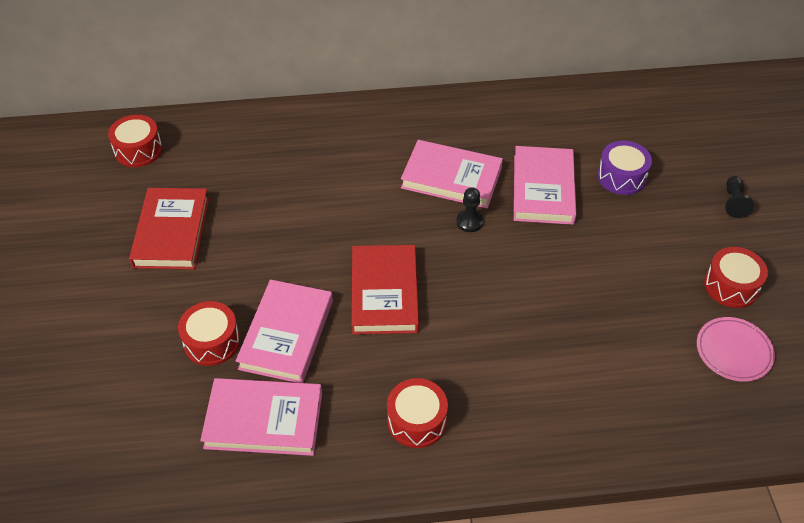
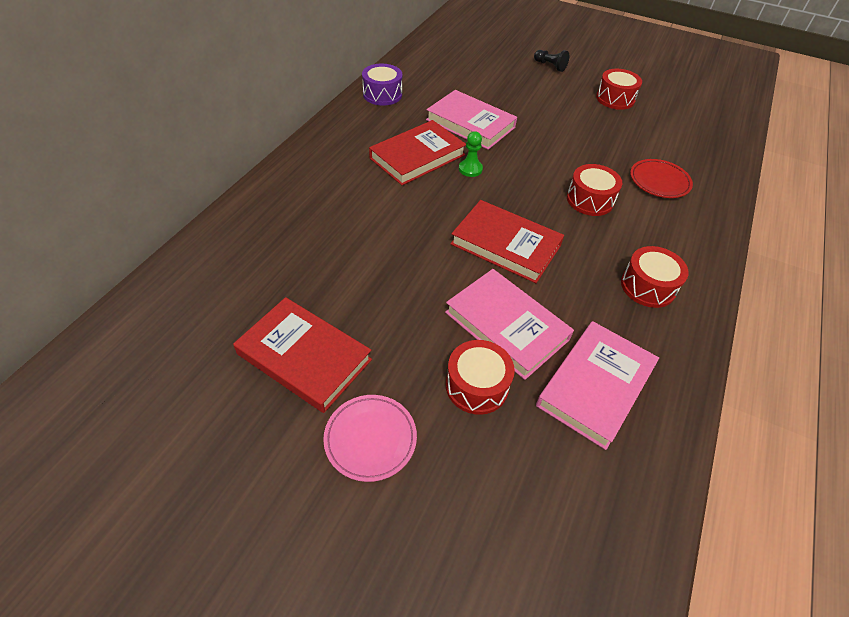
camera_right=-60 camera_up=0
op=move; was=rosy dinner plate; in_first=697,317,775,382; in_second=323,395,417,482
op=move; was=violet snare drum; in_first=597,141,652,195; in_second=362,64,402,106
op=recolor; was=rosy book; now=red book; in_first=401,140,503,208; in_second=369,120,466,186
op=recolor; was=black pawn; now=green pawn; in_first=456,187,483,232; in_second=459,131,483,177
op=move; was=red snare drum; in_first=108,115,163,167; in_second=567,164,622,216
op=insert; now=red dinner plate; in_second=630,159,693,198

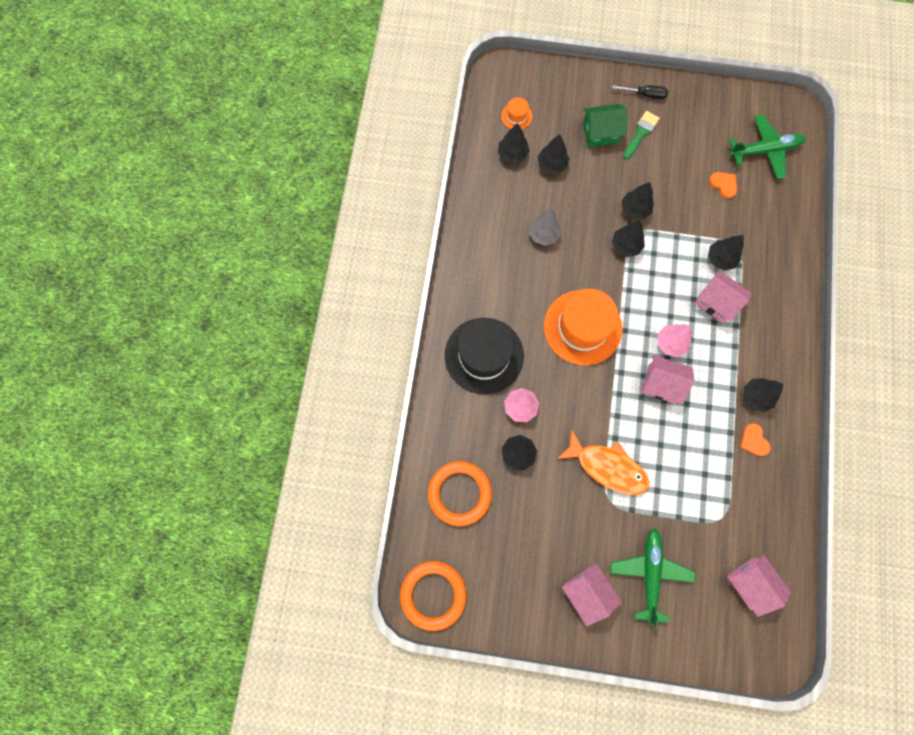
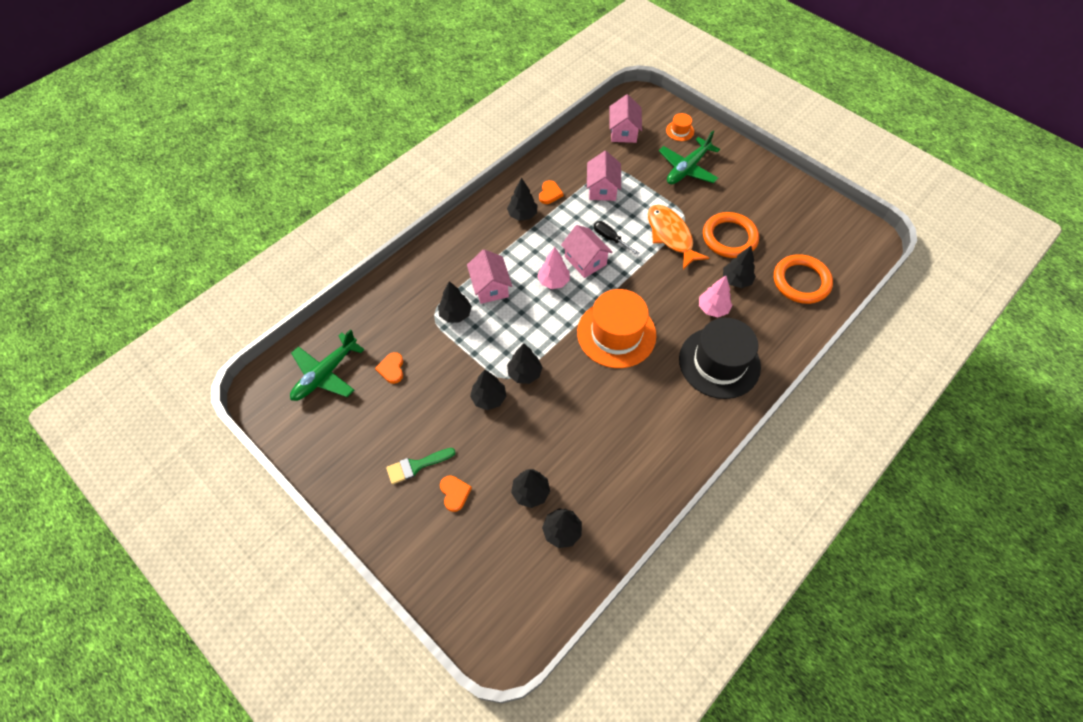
camera_right=-145 camera_up=-15
op=rotate; was=green aeroplane; in_first=729,114,806,179; in_second=290,329,364,401; clockwise=-75
op=replace; was=green house; now=bright orange love heart; in_first=583,104,627,147; in_second=440,475,472,512
op=move; was=rosy house; in_first=562,563,622,626; in_second=587,151,621,201
op=move; was=black hand screwdriver; in_first=612,85,668,99; in_second=594,221,640,255
op=move; was=bright orange tall hat; in_first=501,97,532,129; in_second=666,113,694,141
op=move; was=bright orange hoop; in_first=400,561,467,631; in_second=703,212,759,258
op=delete; was=grey fir tree; in_first=529,209,562,246

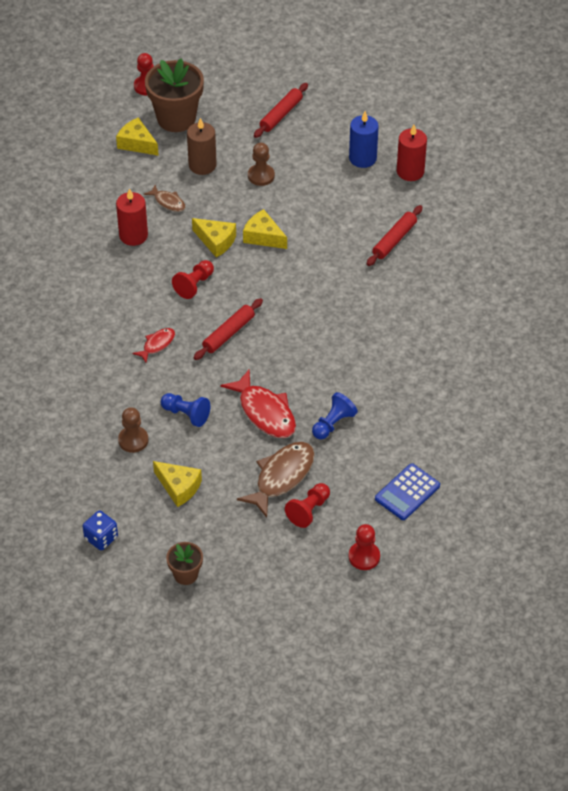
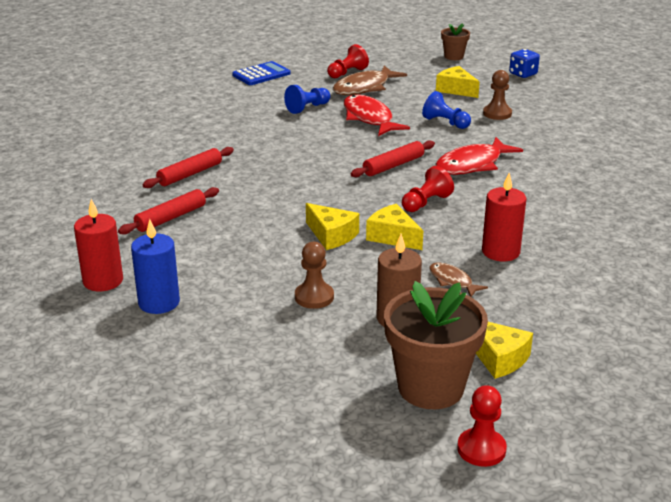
camera_right=-170 camera_up=-20
op=move; was=red dough roller; in_first=254,83,308,138; in_second=143,147,234,188
op=resize; was=red fish figure; in_first=133,328,175,362; in_second=436,137,523,175; ratio=1.87
op=delete; was=red pawn; in_first=349,524,380,570

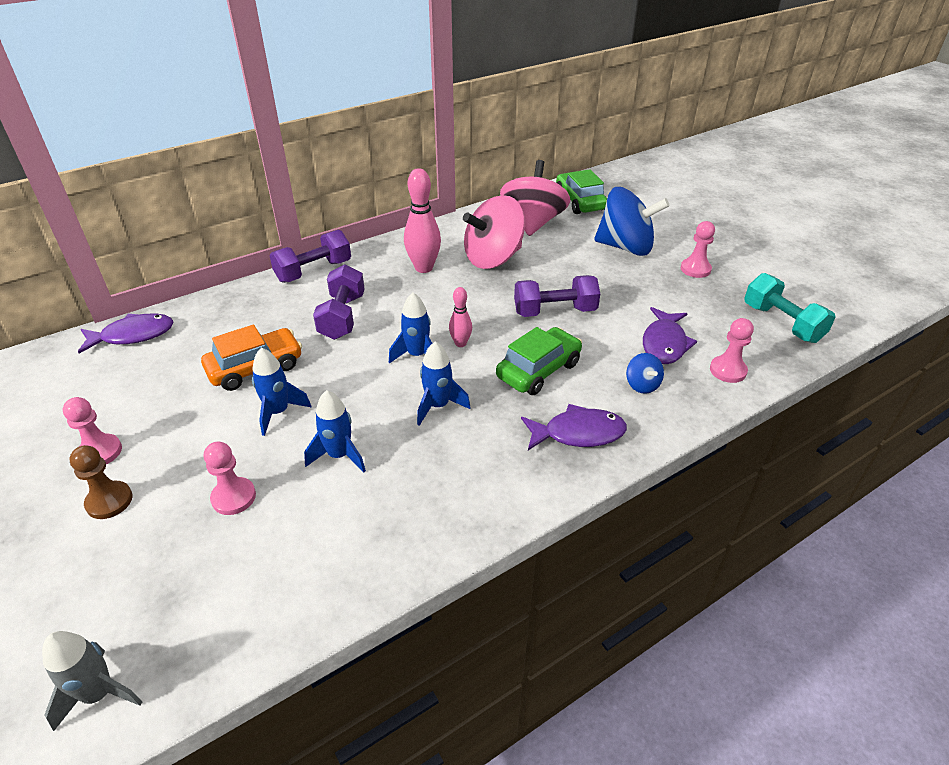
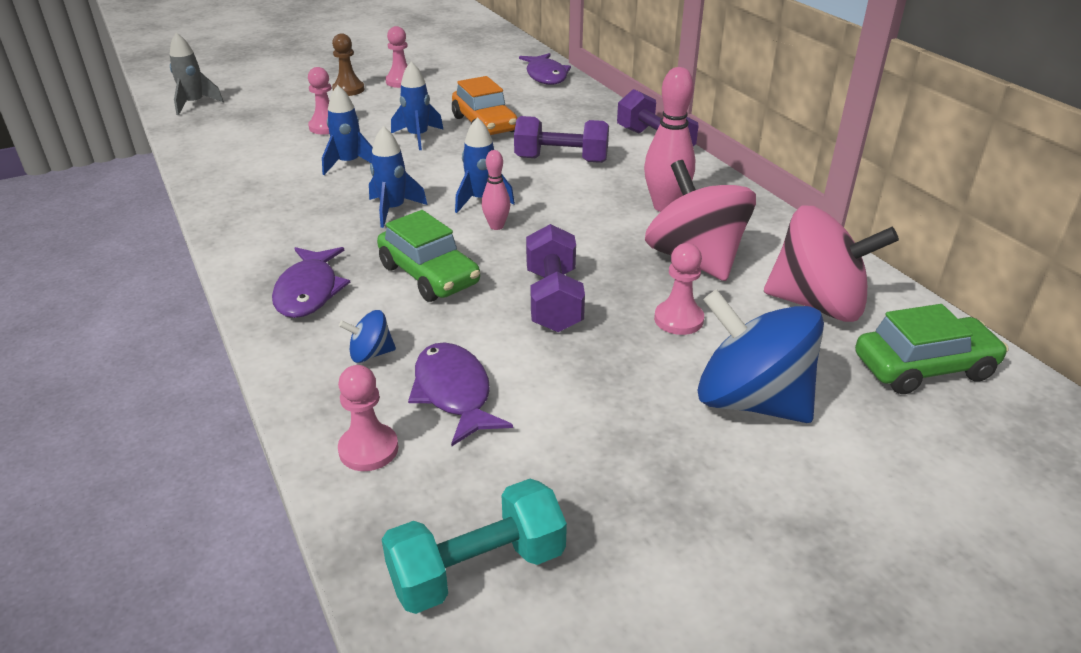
camera_right=95 camera_up=-5
op=rotate; was=violet fish figure; in_first=643,307,697,364; in_second=408,342,513,446; clockwise=45
op=move; was=rosy pawn; in_first=681,221,715,278; in_second=654,243,704,335
op=rotate; was=blue spinning top; in_first=594,187,670,256; in_second=697,289,824,423; clockwise=105

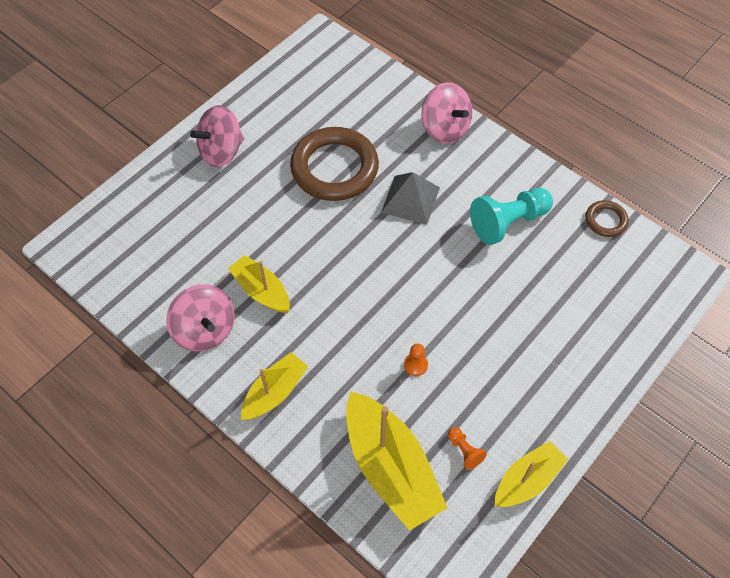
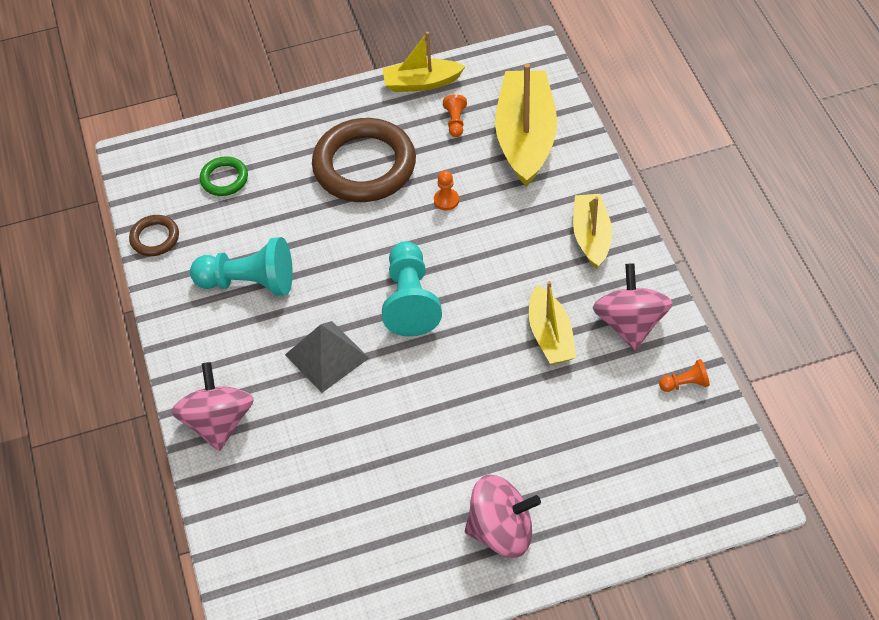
camera_right=-145 camera_up=-5
op=insert; now=green hoop; in_second=200,157,248,196
op=move; was=russet hoop; in_first=290,127,379,201; in_second=312,118,416,202
op=insert; now=turquoise pawn; in_second=382,241,442,337
op=rotate; was=golden boat; in_first=241,352,308,420; in_second=573,194,612,269; clockwise=105
op=insert; now=bright orange pawn; in_second=659,359,710,392

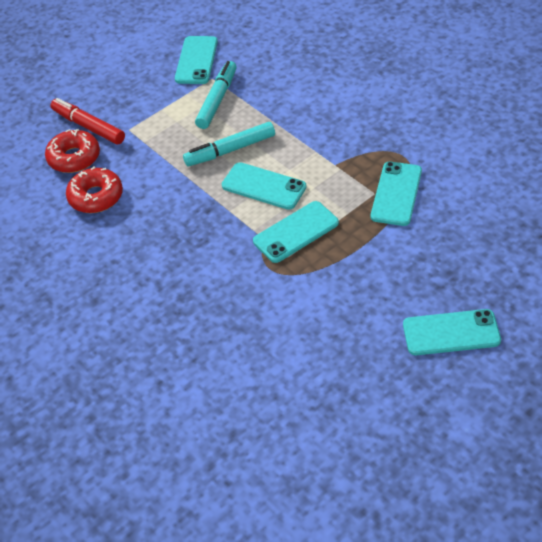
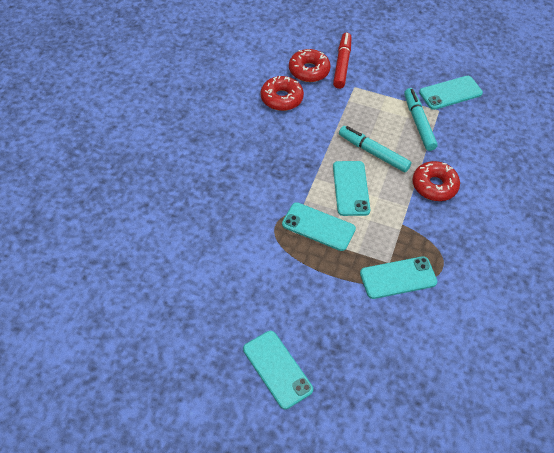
camera_right=55 camera_up=5
op=rotate; was=turquoise marker; in_first=195,61,237,129; in_second=404,88,438,151; clockwise=-90
op=insert; now=red glazed donut; in_second=412,161,460,201

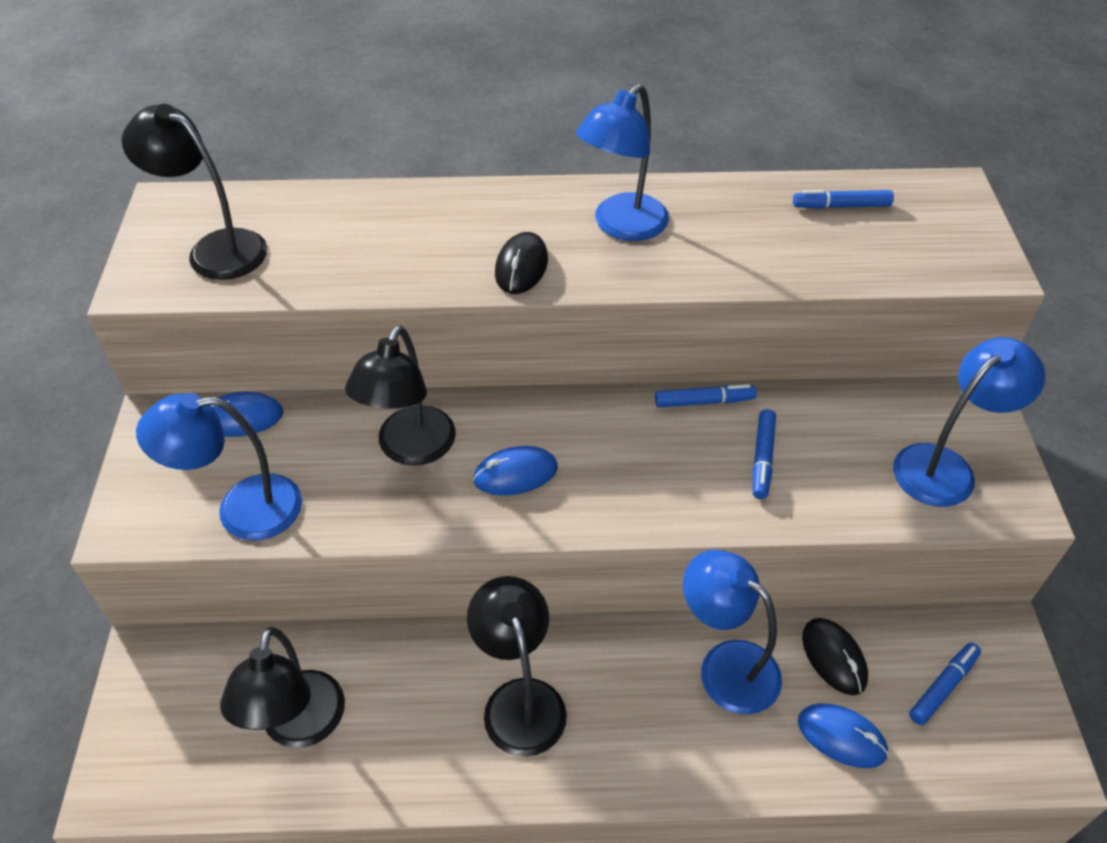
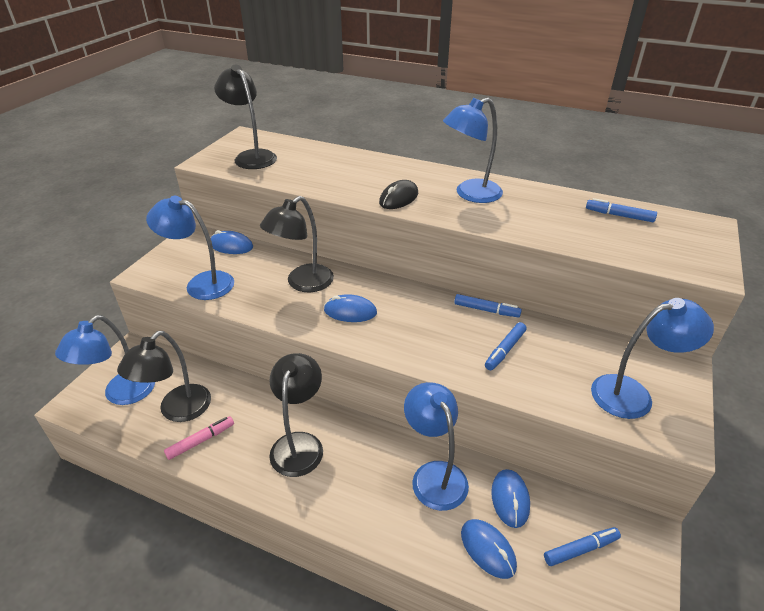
camera_right=25 camera_up=-10
op=insert; now=blue reading lamp; in_second=55,315,155,405
op=insert; now=rosy marker; in_second=164,416,234,460
op=recolor; was=black mouse; now=blue mouse; in_first=802,618,868,695; in_second=491,469,530,528

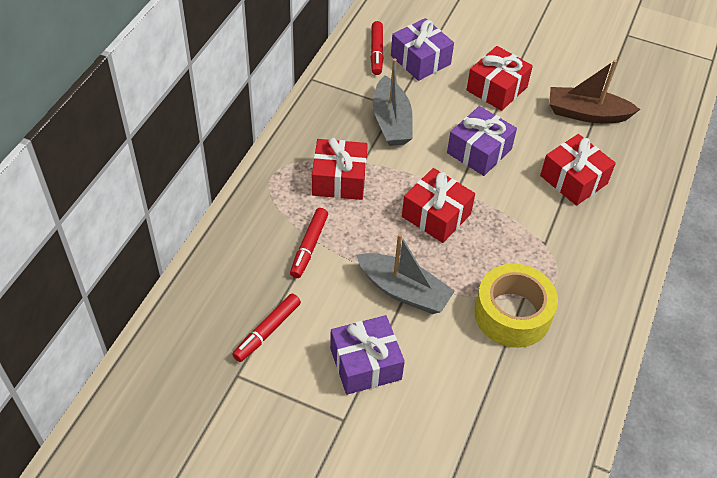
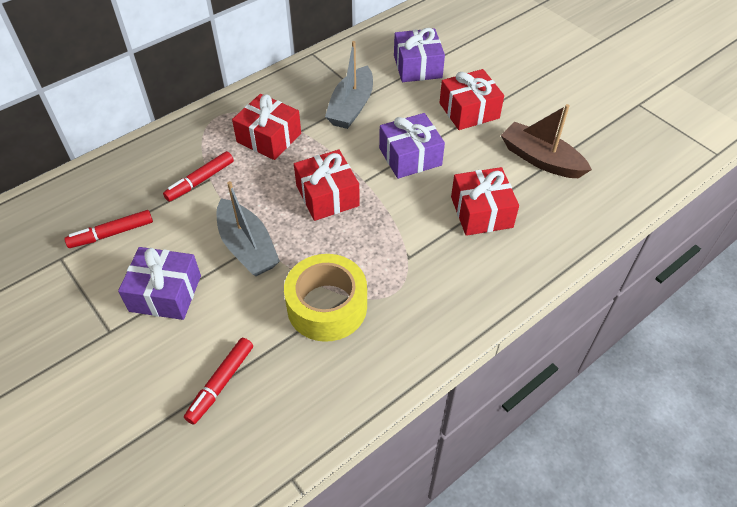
camera_right=30 camera_up=0
op=move; was=red marker; in_first=371,21,384,75; in_second=184,338,253,425

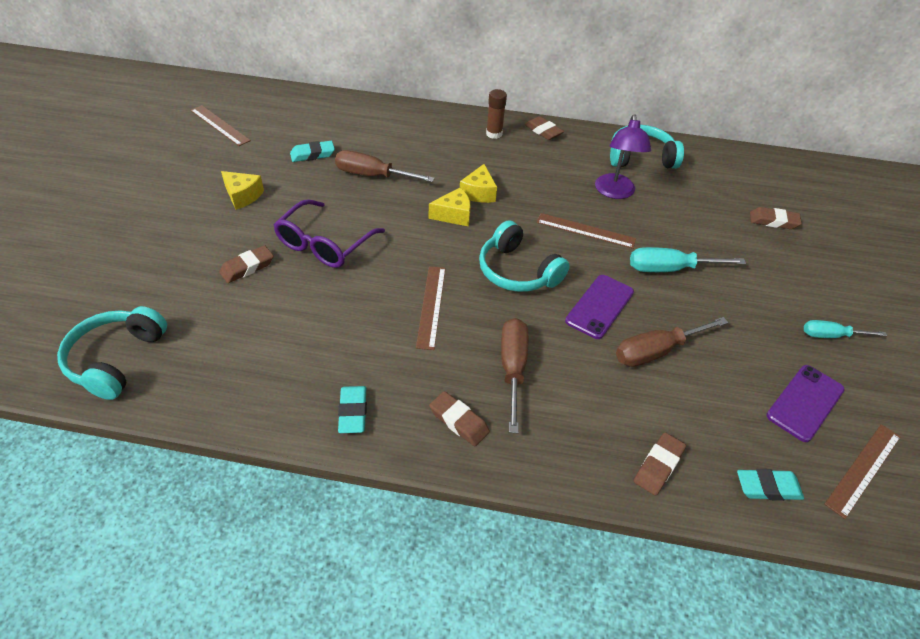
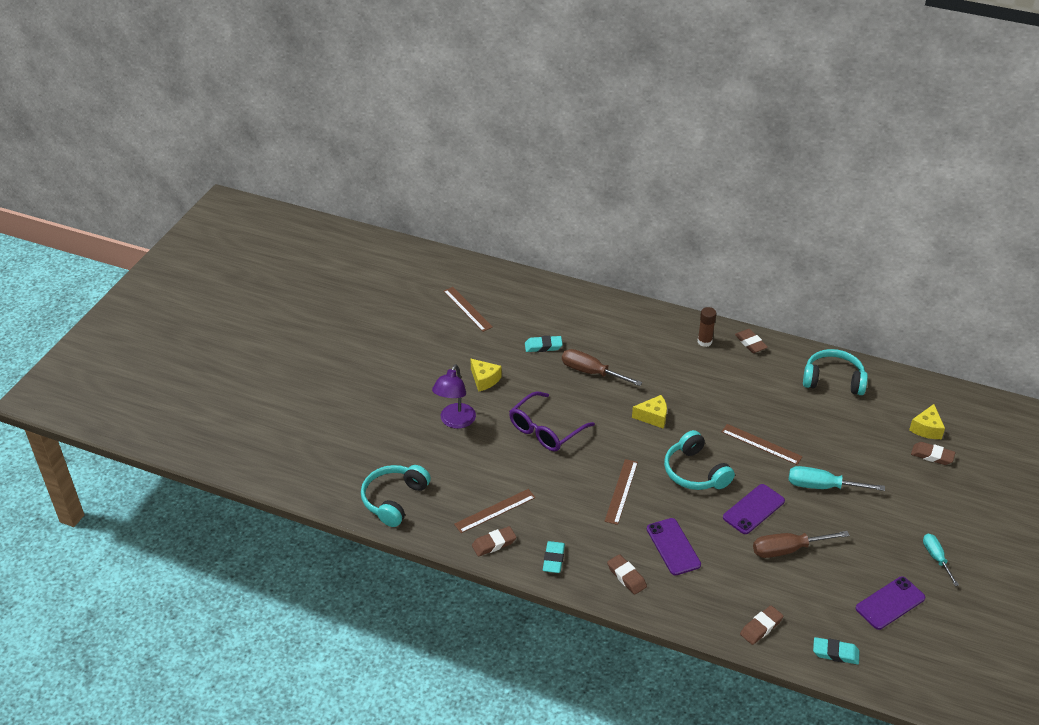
camera_right=15 camera_up=-5
op=move; was=violet reading lamp; in_first=595,114,651,199; in_second=432,364,476,429
op=move; was=russet measuring stick; in_first=825,424,901,519; in_second=454,489,536,533
op=move; was=russet pencil eraser; in_first=219,245,274,283; in_second=472,526,516,556
op=replace; was=russet hand screwdriver; now=violet mobile phone; in_first=501,318,528,433; in_second=647,518,701,576
op=move; was=golden cheese wedge; in_first=460,164,497,203; in_second=909,404,945,439
op=rotate; was=turquoise hand screwdriver; in_first=804,320,887,338; in_second=923,534,959,586; clockwise=60

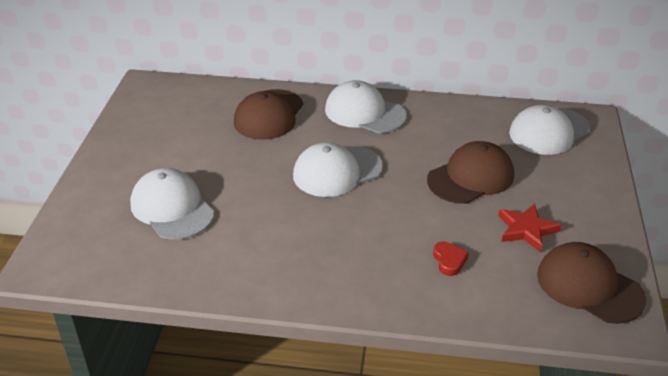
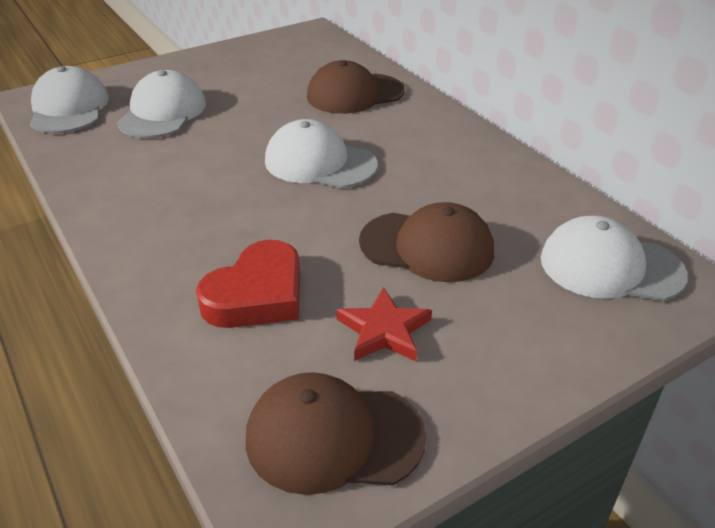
camera_right=50 camera_up=0
op=move; was=white cap; in_first=325,80,407,133; in_second=30,66,109,133
op=resize; was=red love heart; in_first=433,242,469,276; in_second=196,240,300,328; ratio=2.07
op=rotate; was=russet cap; in_first=537,242,646,324; in_second=246,372,426,495; clockwise=-90

